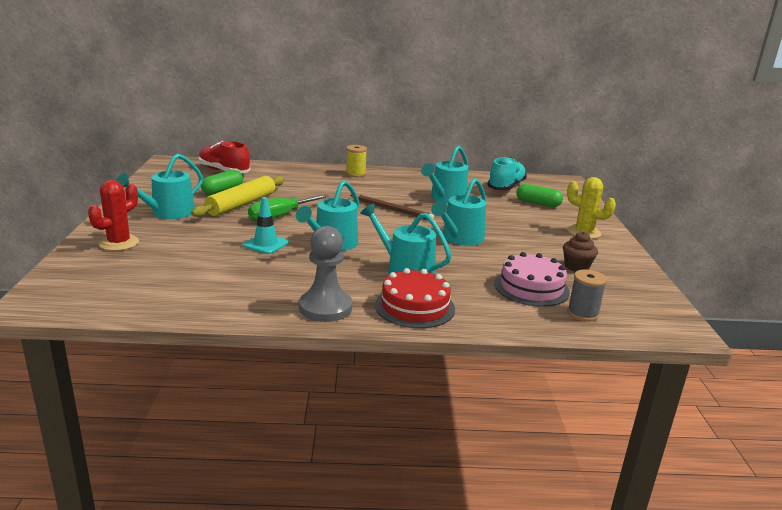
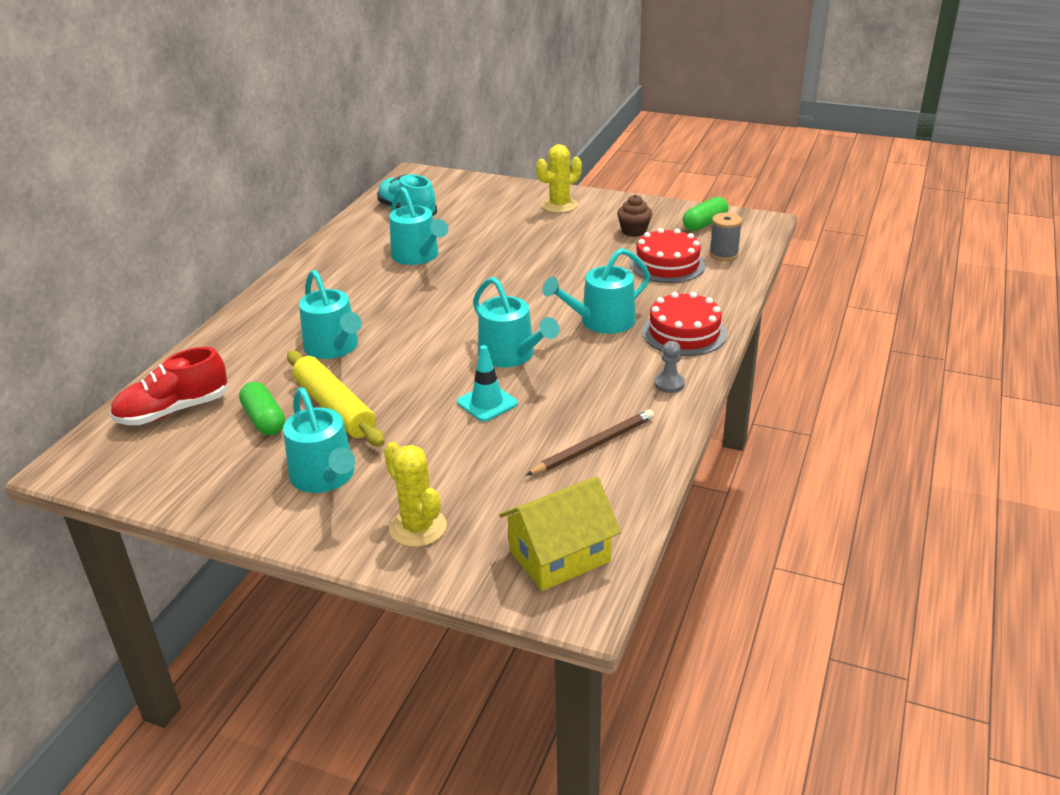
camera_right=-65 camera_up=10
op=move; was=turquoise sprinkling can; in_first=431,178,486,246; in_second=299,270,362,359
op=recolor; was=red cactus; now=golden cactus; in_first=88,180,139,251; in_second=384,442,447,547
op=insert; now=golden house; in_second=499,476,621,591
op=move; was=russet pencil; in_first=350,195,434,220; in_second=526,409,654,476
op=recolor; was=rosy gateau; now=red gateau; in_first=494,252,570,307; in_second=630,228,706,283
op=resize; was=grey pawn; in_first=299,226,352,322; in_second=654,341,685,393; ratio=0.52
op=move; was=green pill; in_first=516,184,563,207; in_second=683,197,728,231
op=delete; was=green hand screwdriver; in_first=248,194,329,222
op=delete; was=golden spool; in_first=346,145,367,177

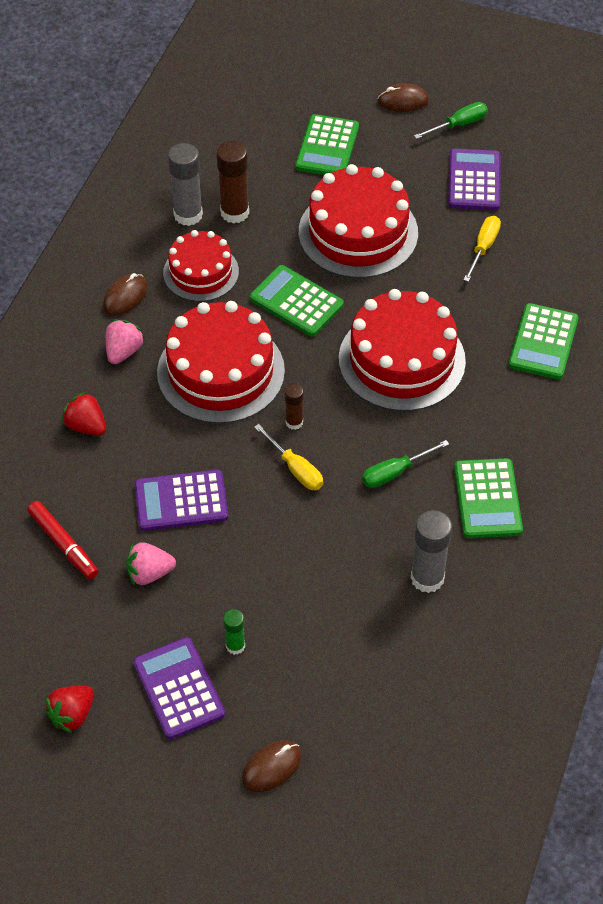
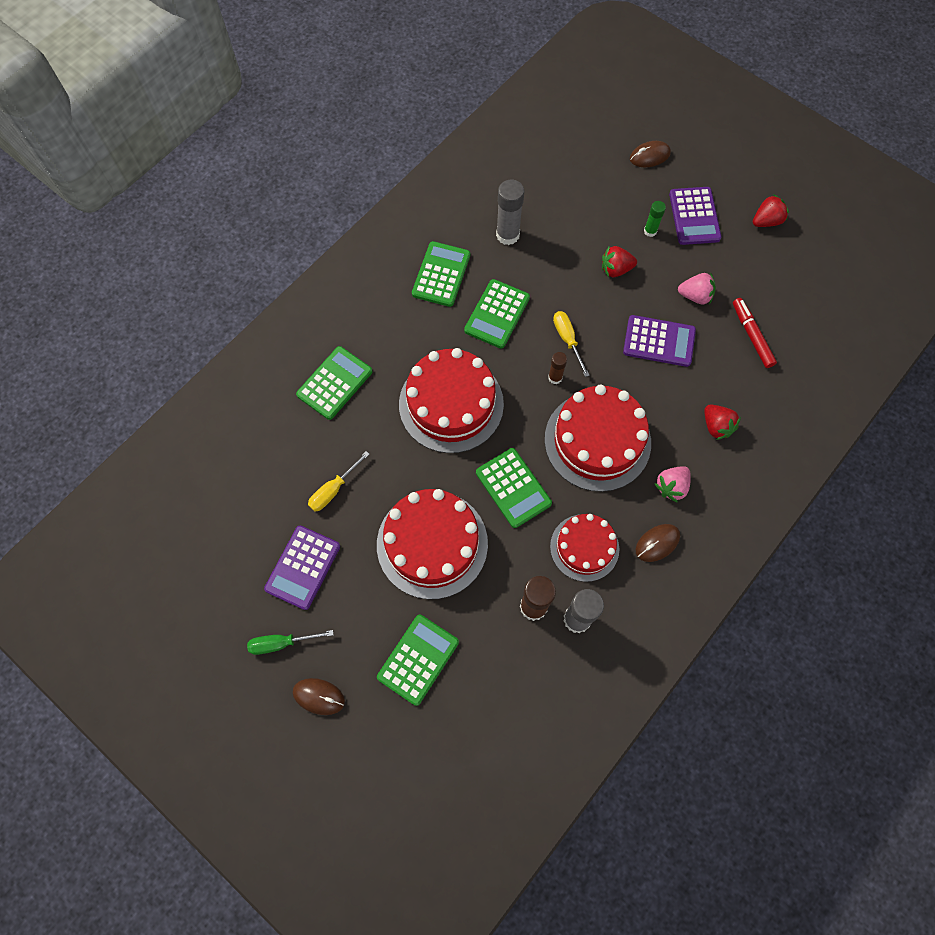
camera_right=-160 camera_up=15
op=replace; was=green hand screwdriver; now=green adding machine; in_first=362,440,449,488; in_second=464,279,530,349
op=insert; now=red toy strawberry; in_second=602,246,637,277

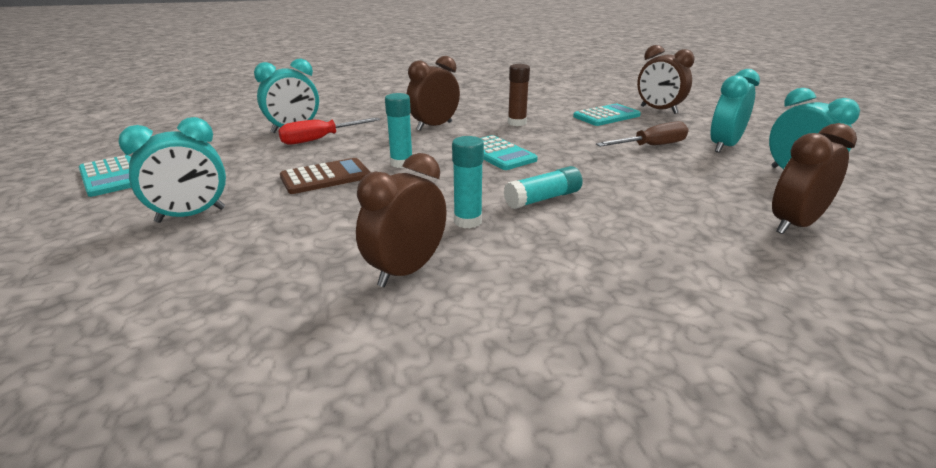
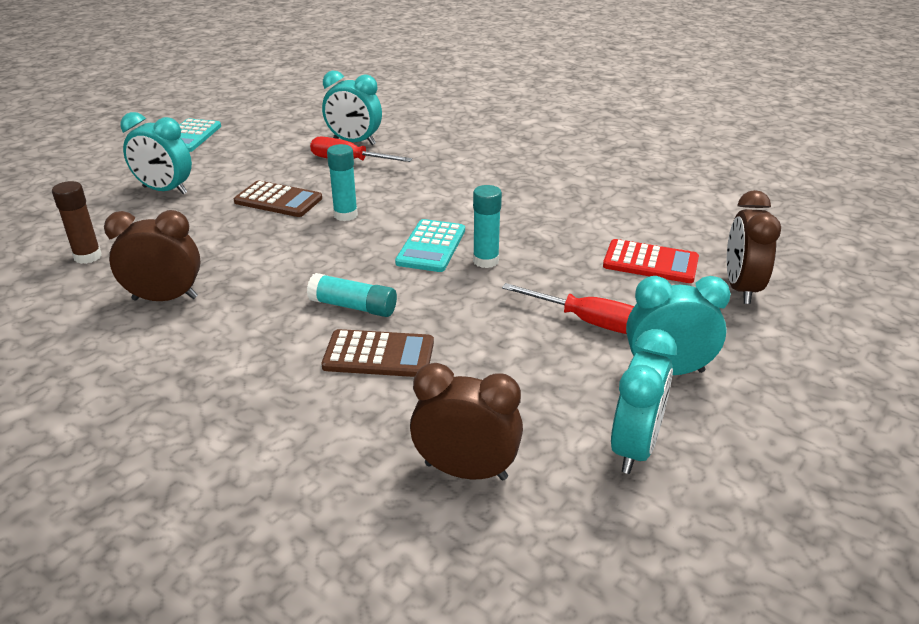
camera_right=50 camera_up=5
op=move; was=russet glue; in_first=508,64,530,126; in_second=52,181,102,264
op=insert; now=russet adding machine; in_second=321,329,434,377
op=move; was=turquoise glue; in_first=452,136,484,228; in_second=473,185,502,268
op=recolor; was=russet hand screwdriver; now=red hand screwdriver; in_first=596,121,689,147; in_second=502,283,634,334
op=recolor; was=turquoise adding machine; now=red adding machine; in_first=573,104,641,126; in_second=603,239,699,283
op=delete; was=russet bedside clock; in_first=407,56,460,131

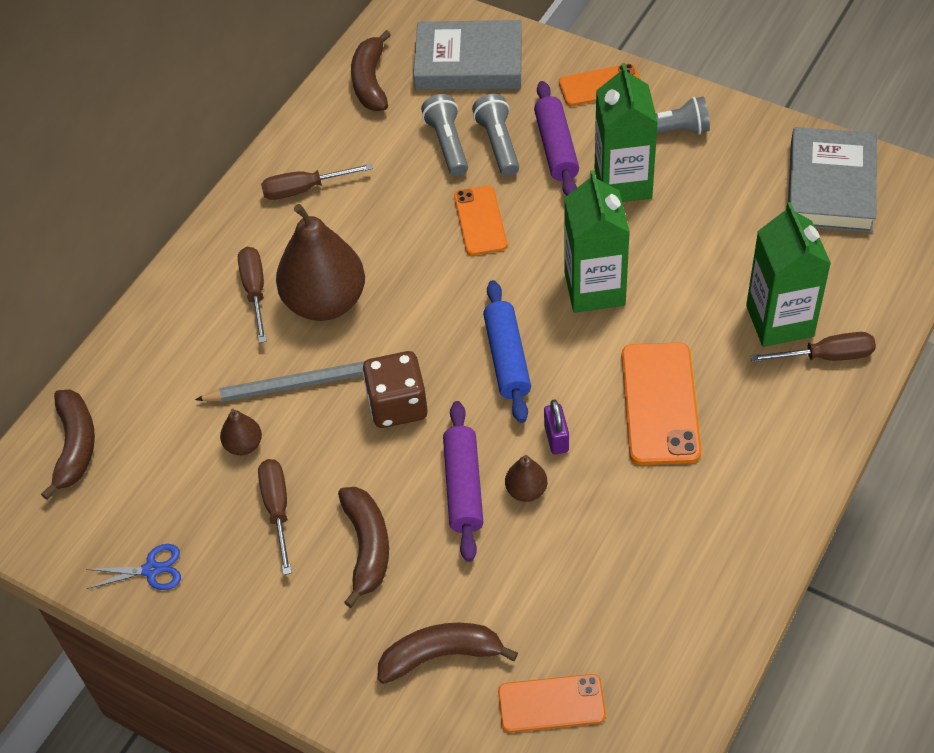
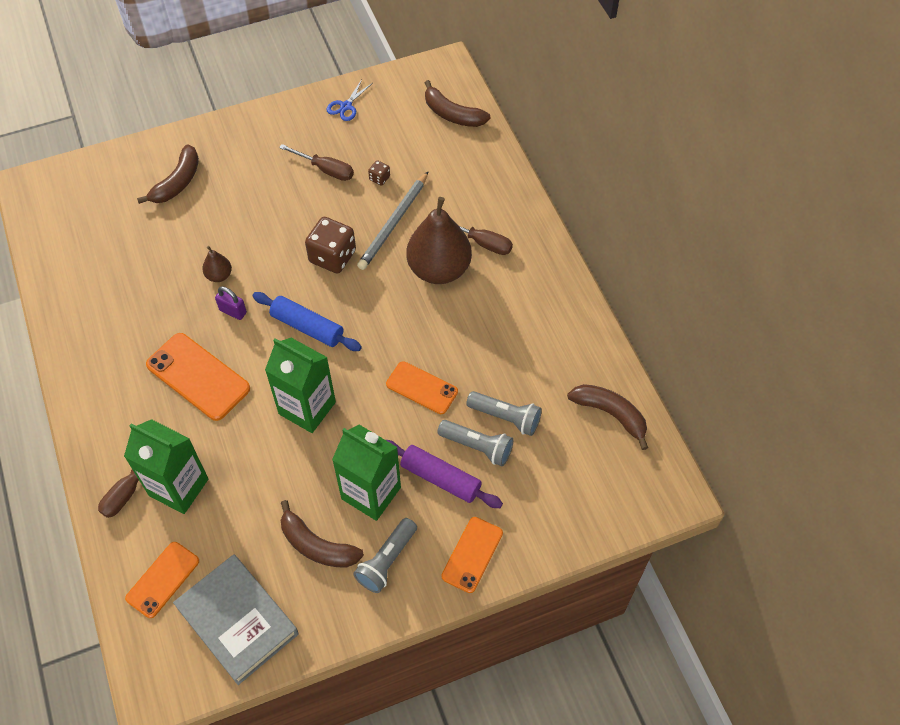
camera_right=125 camera_up=5
op=move; was=bright orange mobile phone; in_first=498,674,606,733; in_second=125,542,199,618
op=move; was=russet banana fruit; in_first=338,487,389,608; in_second=281,500,364,568
op=replace; was=russet pear; now=russet die; in_first=220,409,262,455; in_second=368,160,390,186
op=delete; was=russet hand screwdriver; in_first=261,163,373,200
op=delete; was=grey book; in_first=413,20,522,90
op=delete; was=violet dough roller; in_first=443,401,483,562

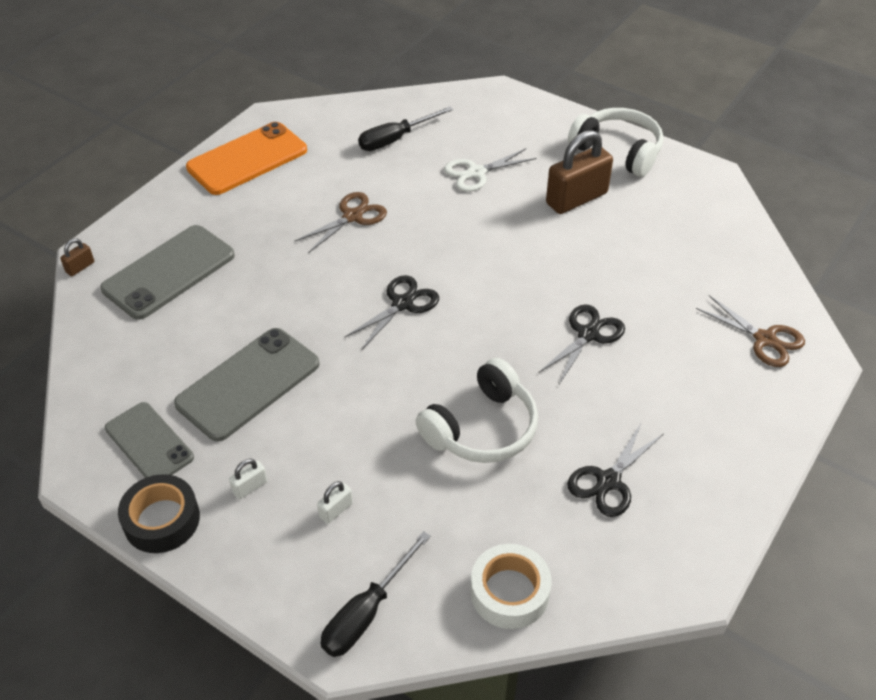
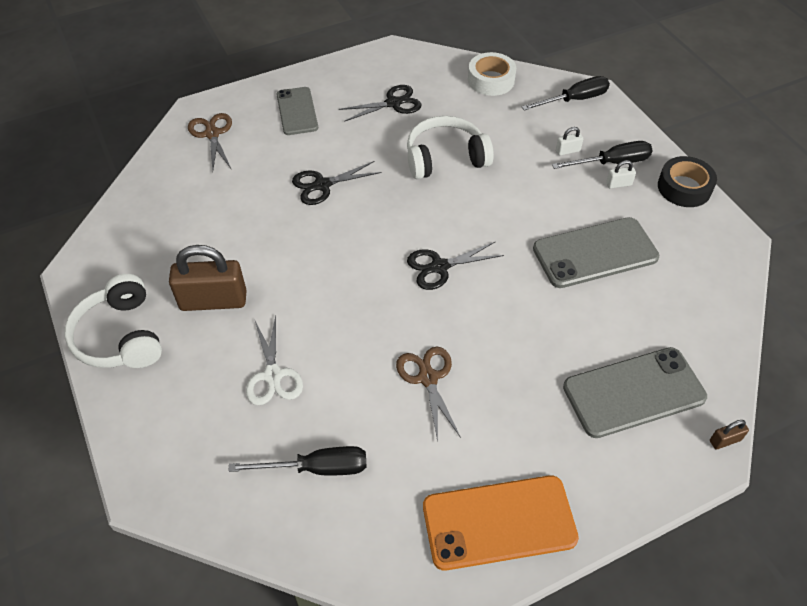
camera_right=-150 camera_up=5
op=rotate; was=white pair of scissors; in_first=444,148,537,192; in_second=246,315,303,405; clockwise=75
op=move; was=grey mobile phone; in_first=105,402,194,478; in_second=277,87,318,135
op=rotate; was=russet pair of scissors; in_first=295,192,387,253; in_second=396,346,461,442; clockwise=90
op=insert; now=black hand screwdriver; in_second=552,141,653,169

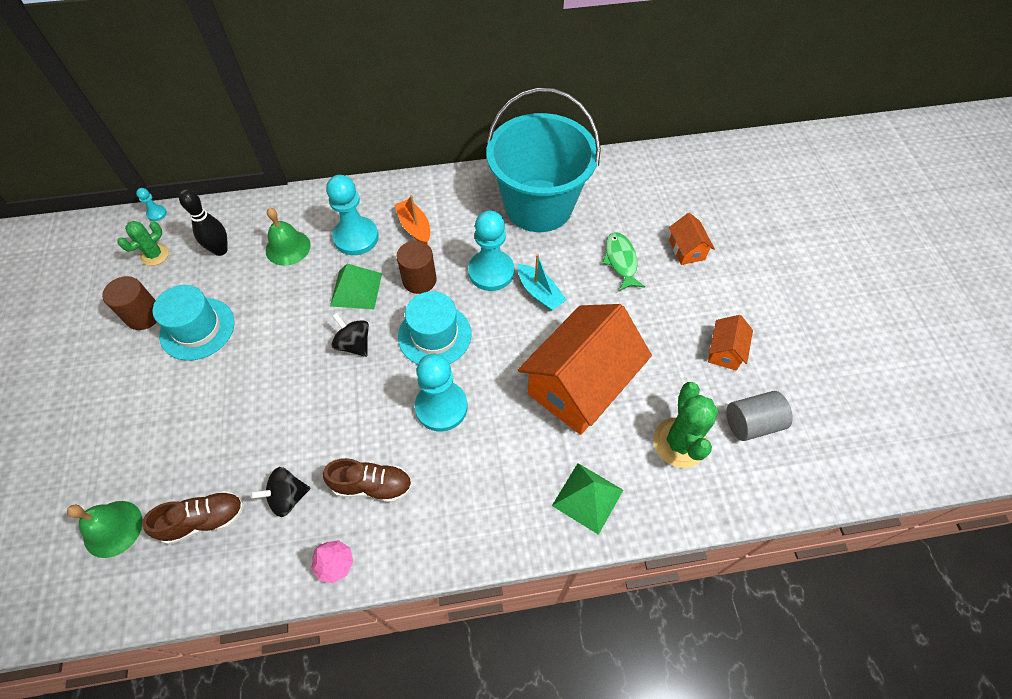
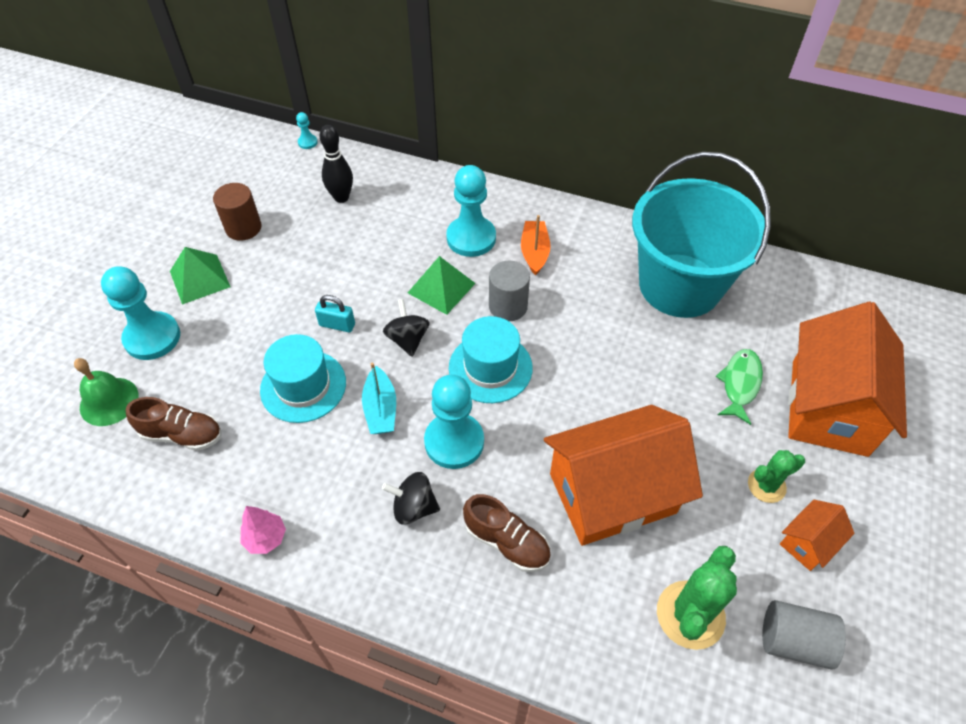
camera_right=30 camera_up=-5
op=move; was=turquoise pawn; in_first=468,210,514,291; in_second=101,266,180,360
op=move; was=green pyramid shape; in_first=552,463,623,535; in_second=170,247,230,305
op=move; was=turquoise tall hat; in_first=153,285,235,361; in_second=260,334,346,423
op=insert; now=turquoise padlock; in_second=315,295,355,332
op=move; was=turquoise boat; in_first=518,254,567,311; in_second=362,363,396,434
op=move; was=black spinning top; in_first=250,467,310,517; in_second=382,472,440,525
op=move; was=russet shoe; in_first=323,458,412,502; in_second=463,494,551,572
op=recolor; was=russet solid cylinder; now=grey solid cylinder; in_first=396,241,437,294; in_second=489,261,530,321
op=move; was=green cactus; in_first=117,221,169,266; in_second=748,450,805,503
op=resize; was=bright orange house; in_first=669,213,715,265; in_second=788,301,907,457; ratio=2.29
op=delete; was=green school bell; in_first=266,208,311,266

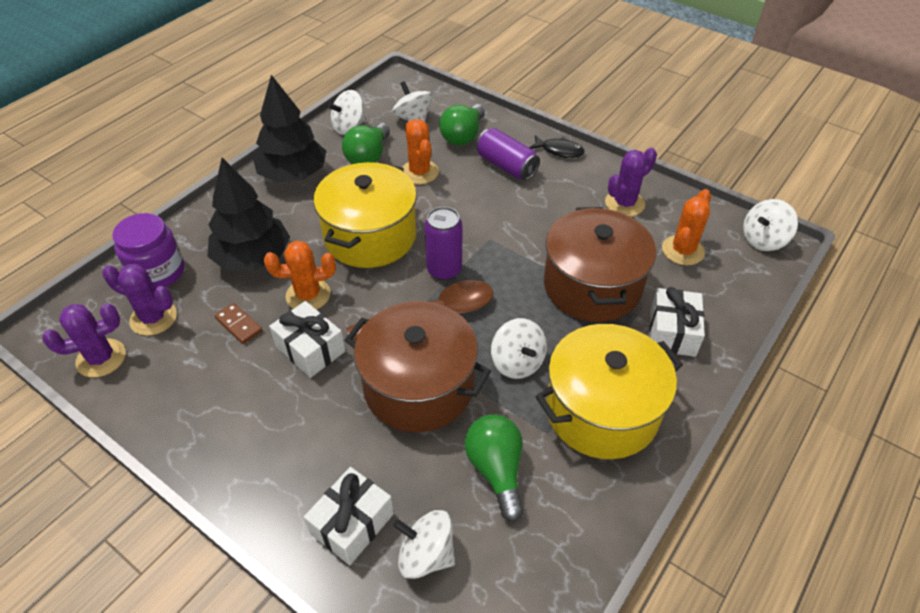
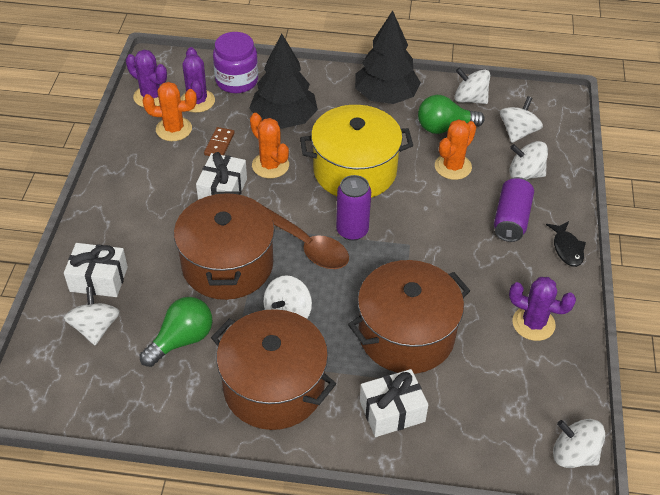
camera_right=60 camera_up=0
op=move; was=bright orange cactus; in_first=662,189,711,265; in_second=143,82,197,141
op=recolor; was=golden stockpot; now=russet stockpot; in_first=536,324,683,459; in_second=211,309,336,430
op=replace; was=green lightbulb; now=white spinning top; in_first=439,104,485,145; in_second=510,141,548,180

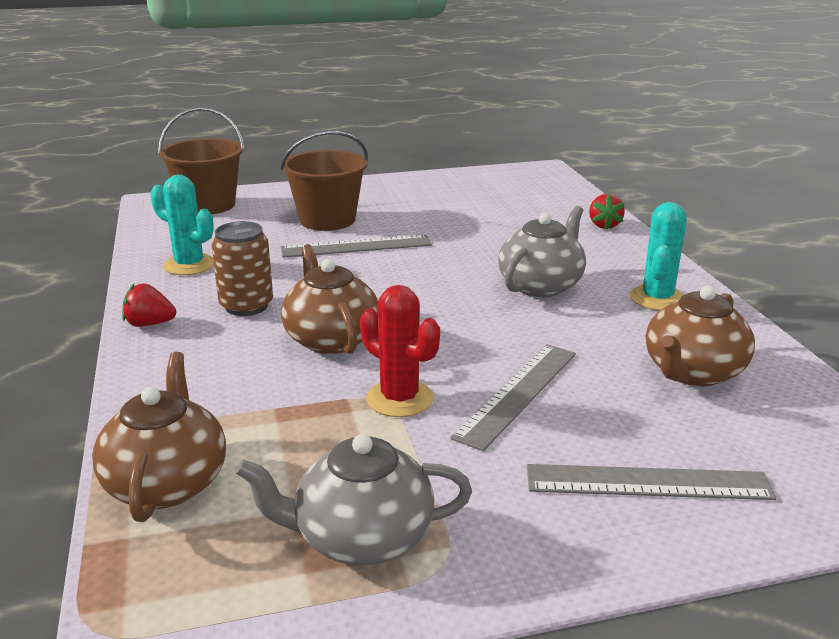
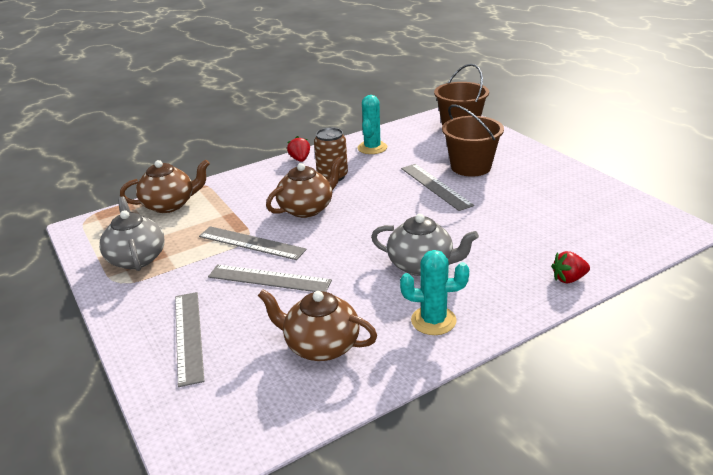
camera_right=75 camera_up=5
op=replace; was=red cactus; now=grey measuring stick; in_first=360,285,440,417; in_second=199,226,307,260

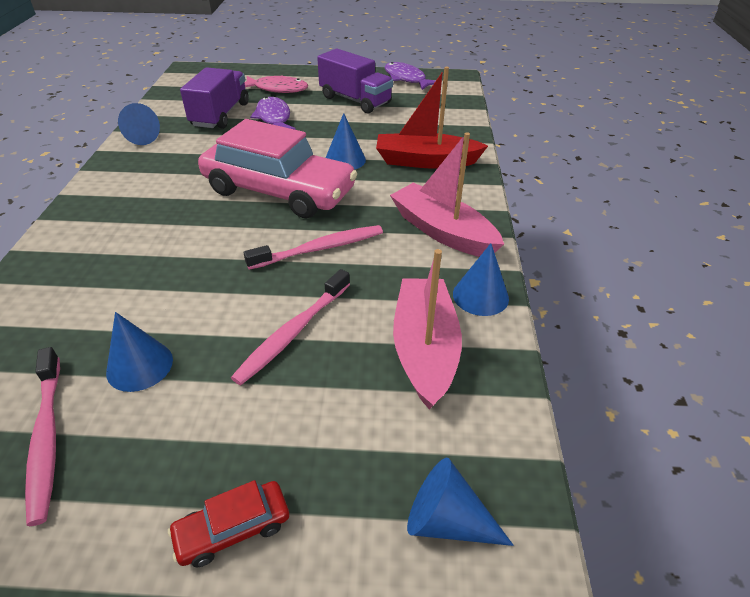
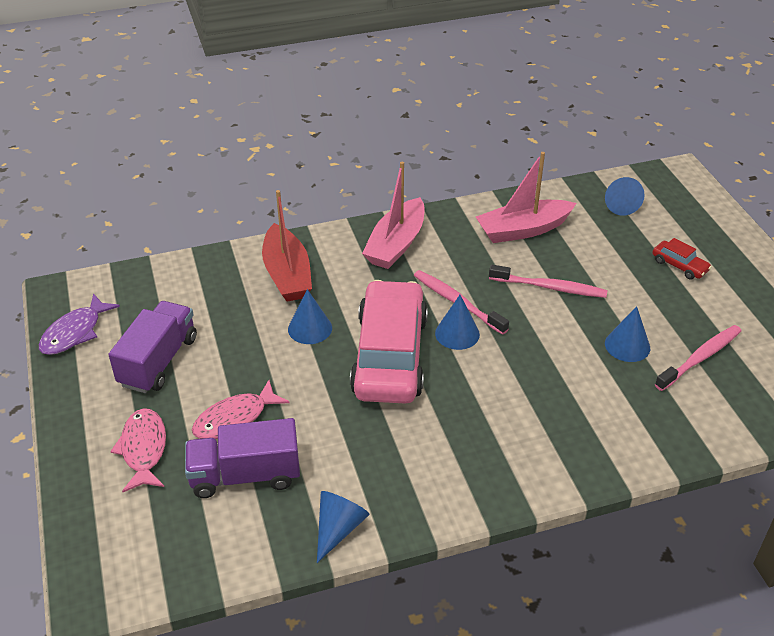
camera_right=-110 camera_up=0
op=recolor; was=violet fish figure; now=rosy fish figure; in_first=250,97,296,130; in_second=192,380,290,439
op=move; was=blue cone shape; in_first=453,243,509,316; in_second=435,295,480,350

